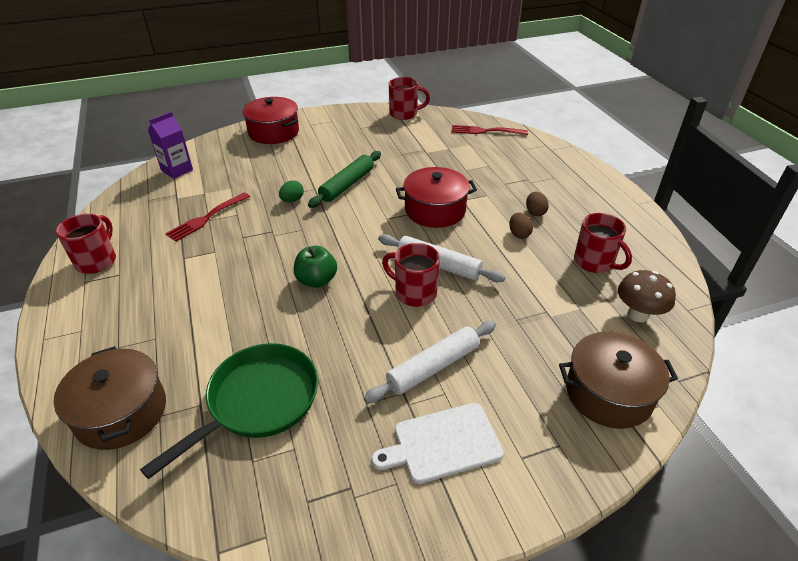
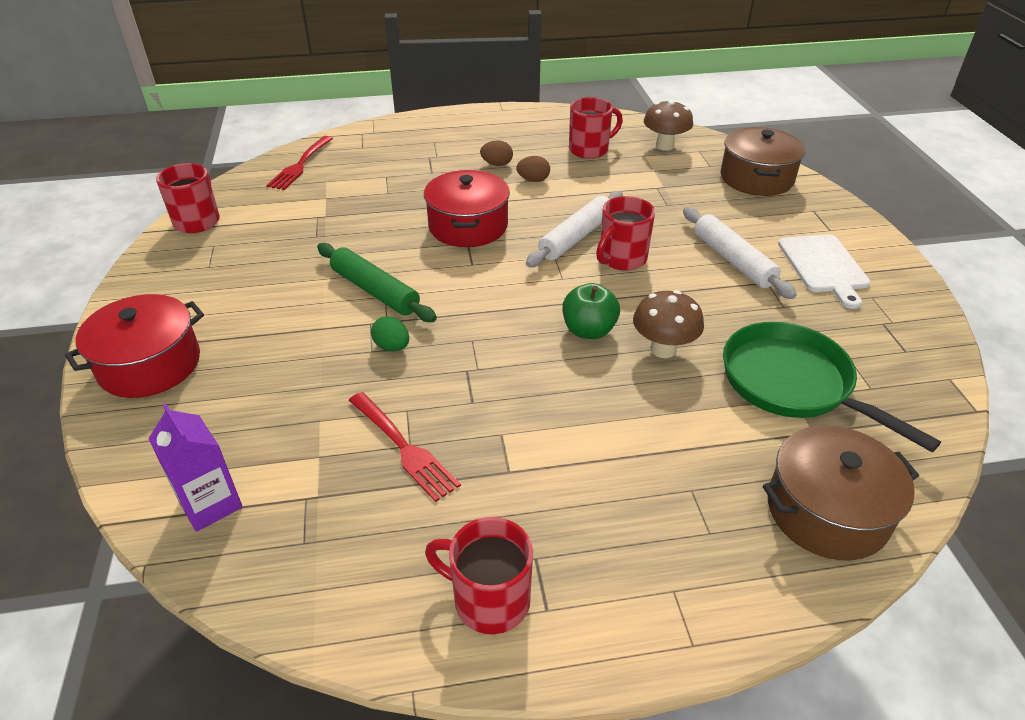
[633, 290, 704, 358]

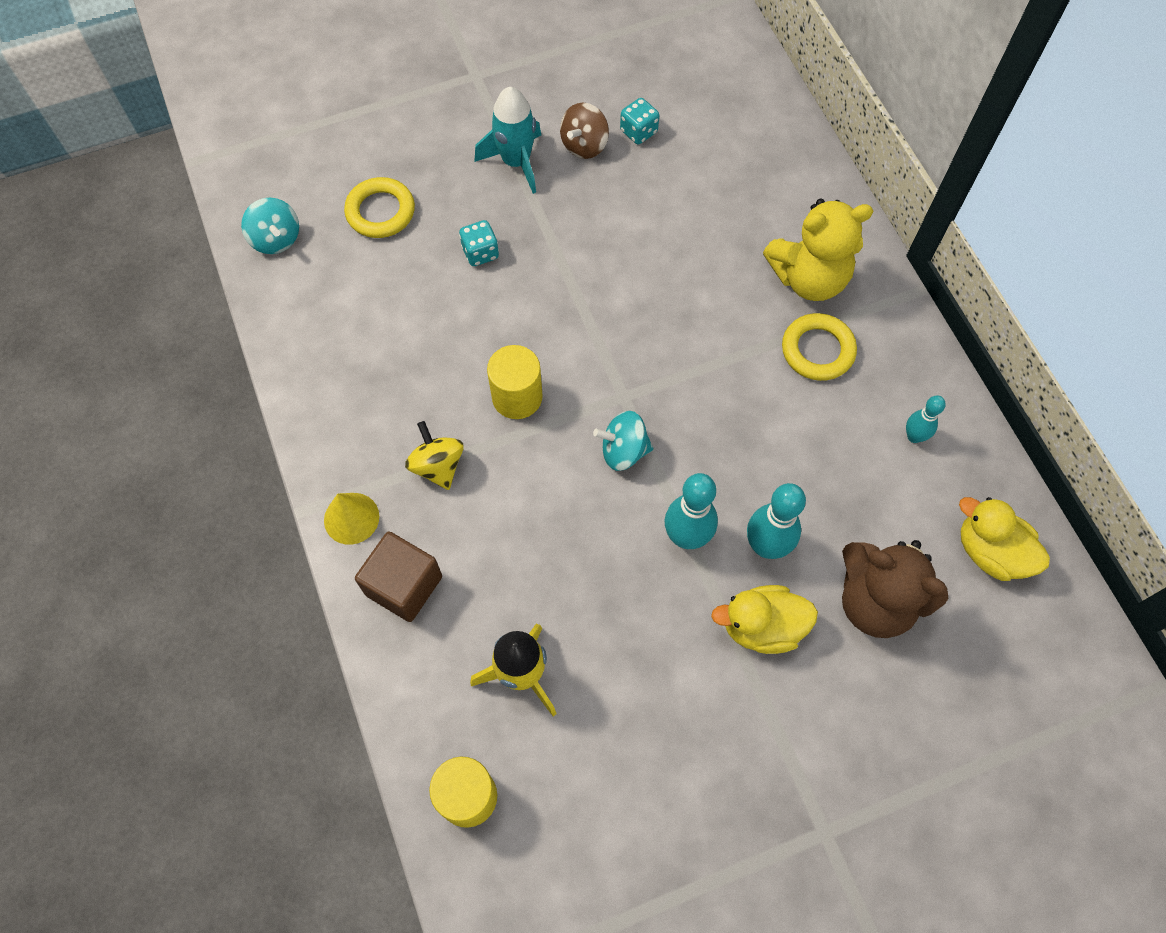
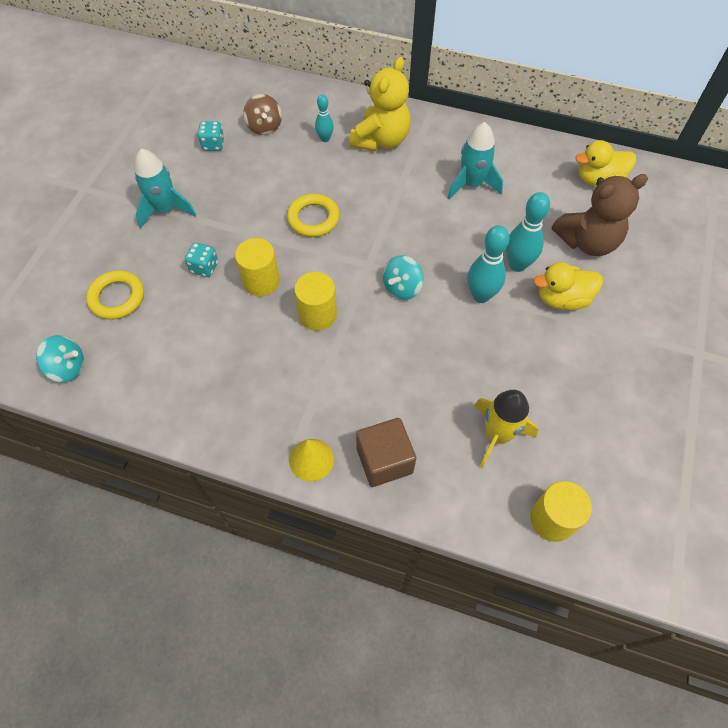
[405, 421, 464, 490] (first image)
[243, 94, 282, 135]
[533, 262, 603, 310]
[287, 194, 340, 237]
[315, 94, 334, 142]
[235, 238, 280, 296]
[448, 122, 503, 199]

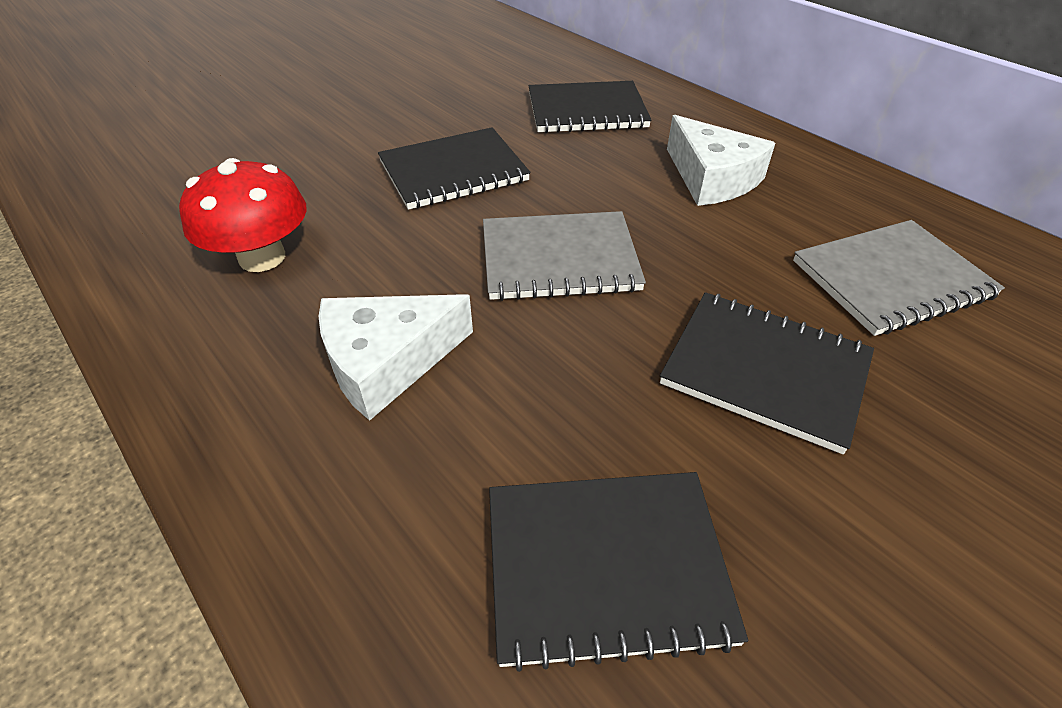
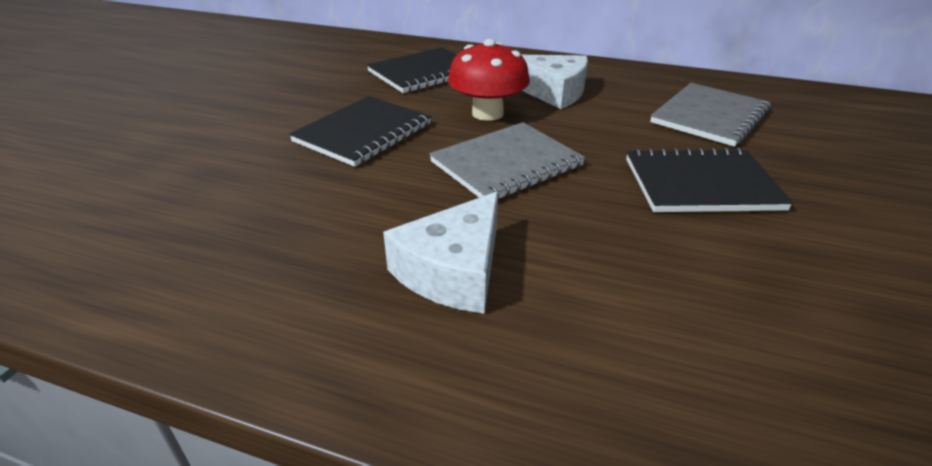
[448, 39, 530, 121]
[489, 472, 748, 672] (first image)

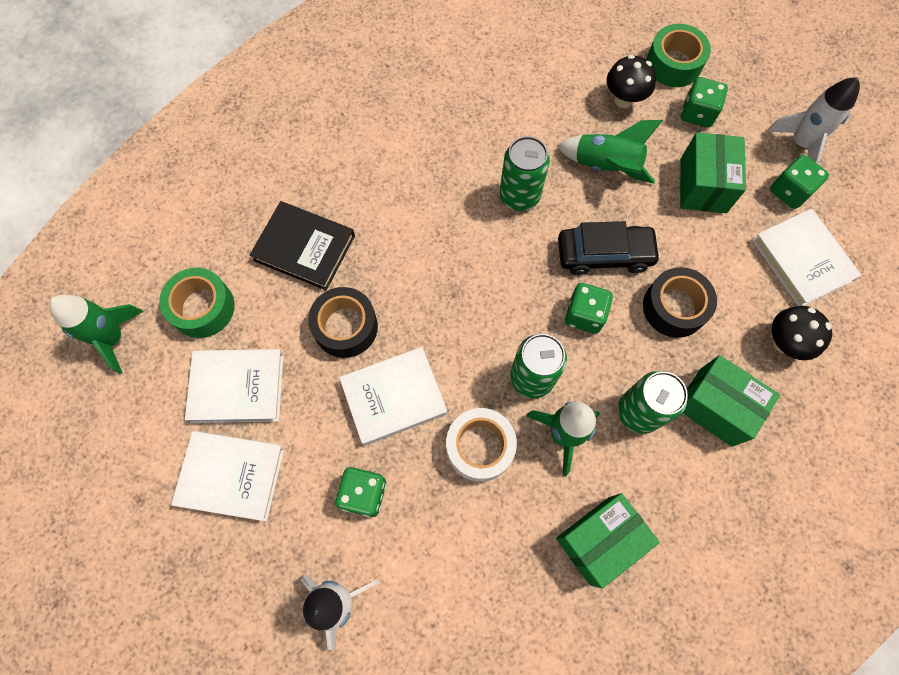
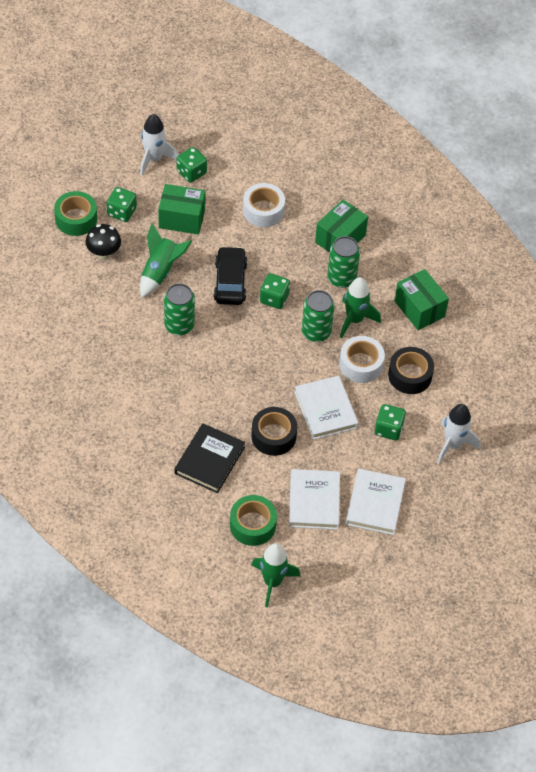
[388, 347, 434, 394]
[752, 209, 862, 306] (first image)
[772, 306, 832, 360] (first image)
[243, 183, 285, 227]

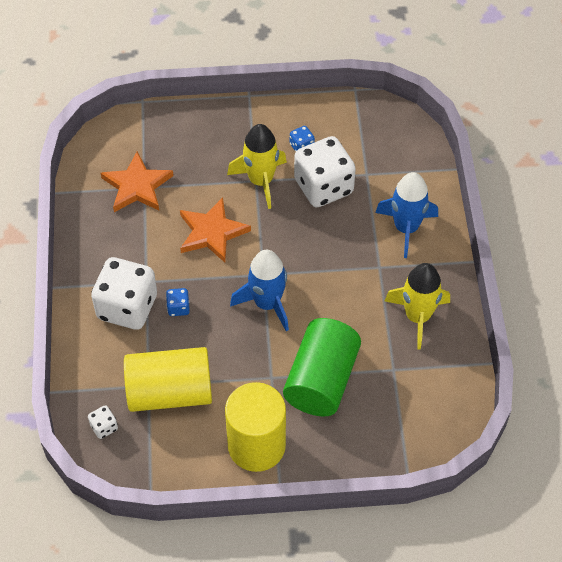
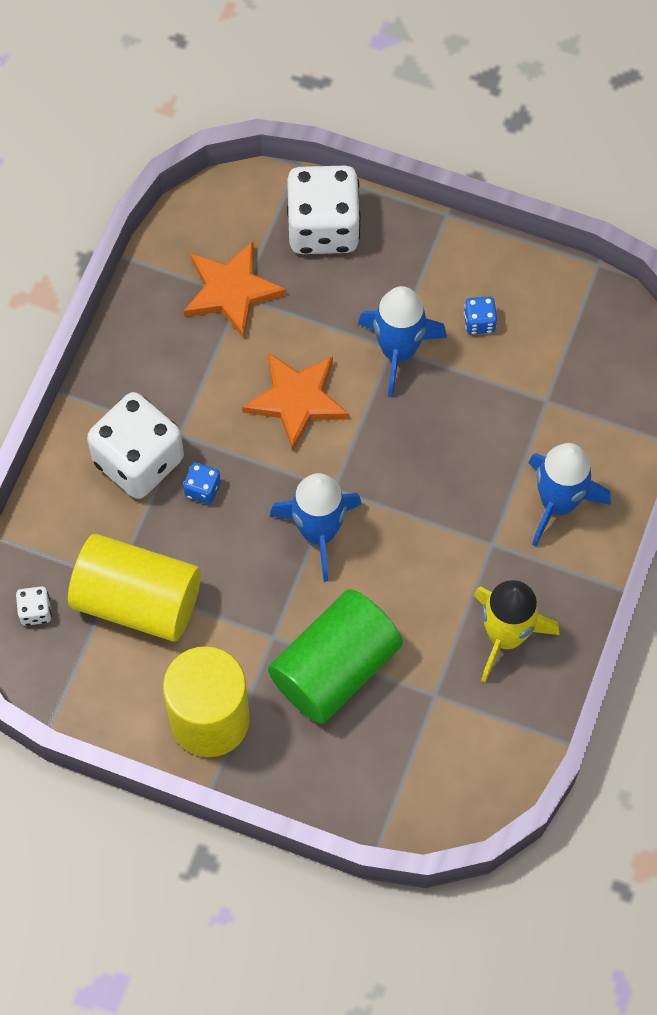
[358, 286, 447, 397]
[287, 166, 361, 254]

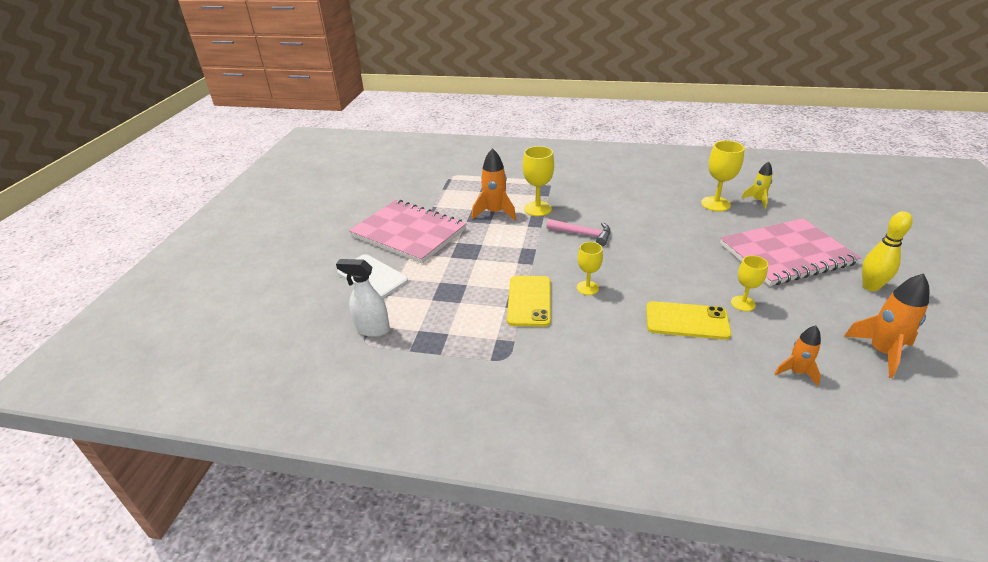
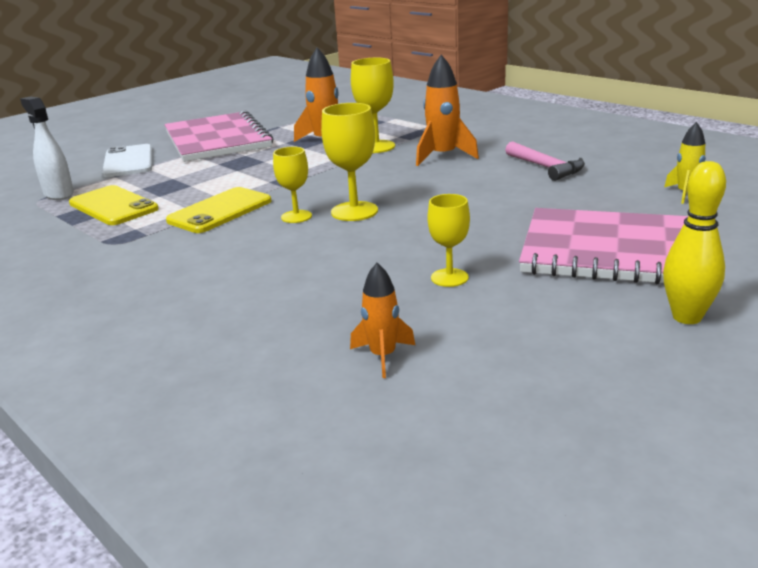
[505, 141, 585, 181]
[69, 185, 159, 225]
[321, 103, 378, 221]
[416, 55, 479, 166]

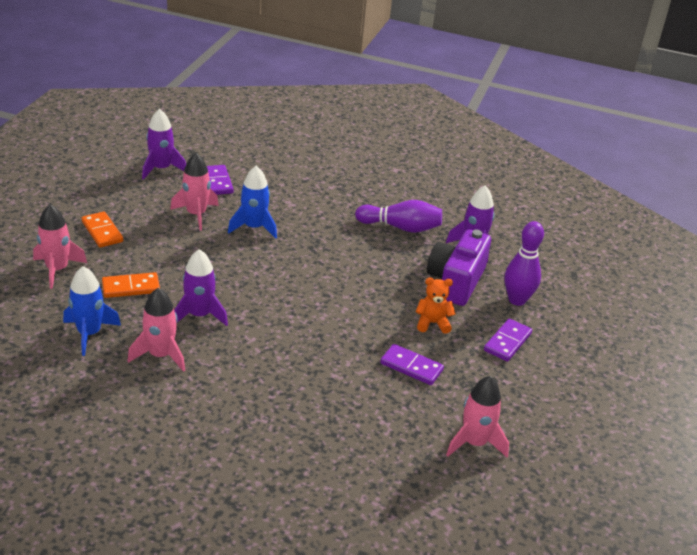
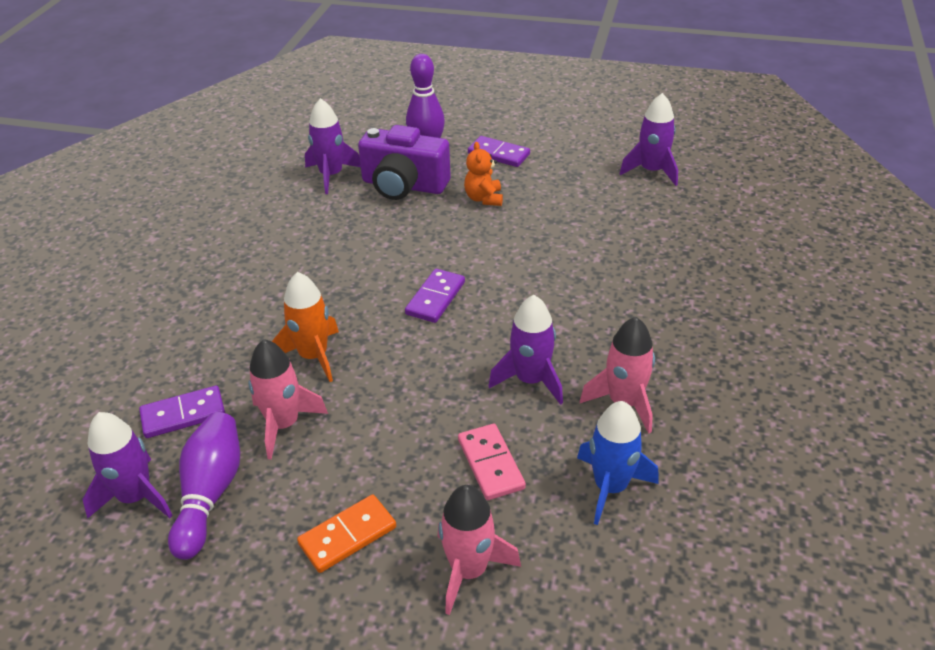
[458, 424, 526, 500]
[272, 272, 339, 382]
[168, 412, 240, 560]
[405, 269, 465, 323]
[620, 93, 678, 186]

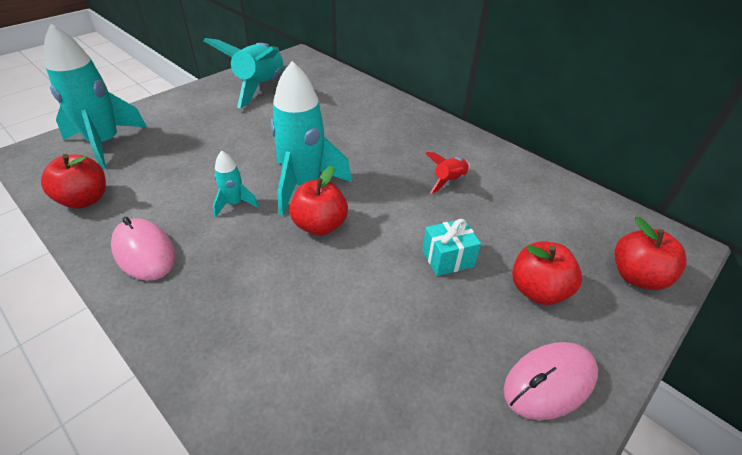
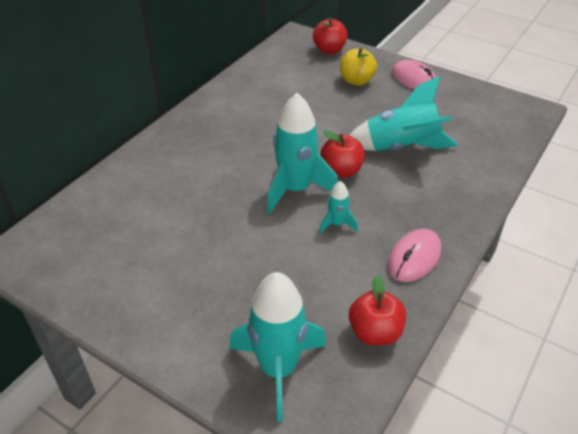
[349, 76, 458, 151]
[422, 219, 481, 276] (first image)
[426, 152, 470, 194] (first image)
[340, 48, 377, 86]

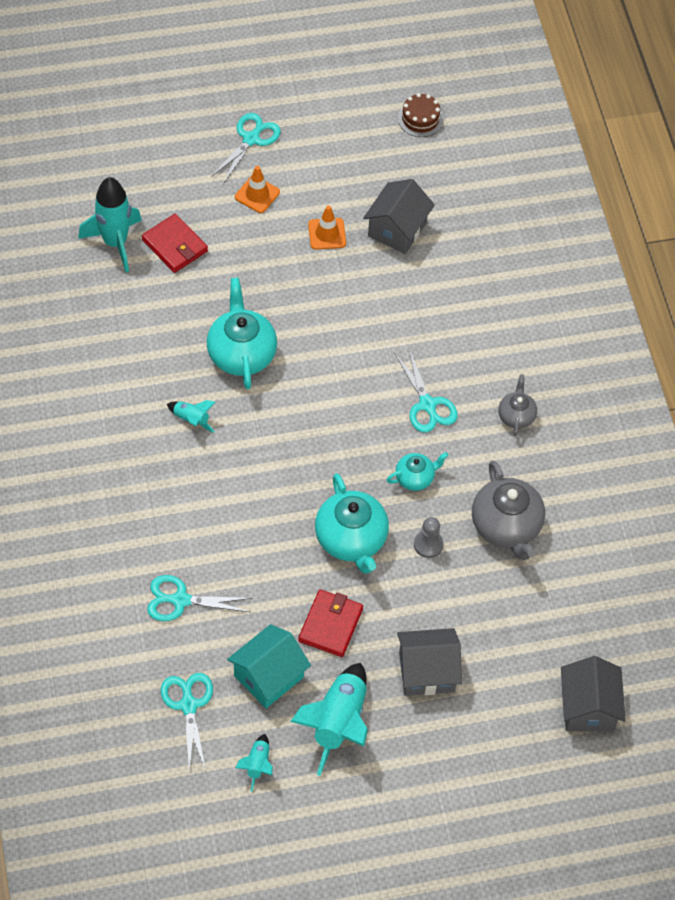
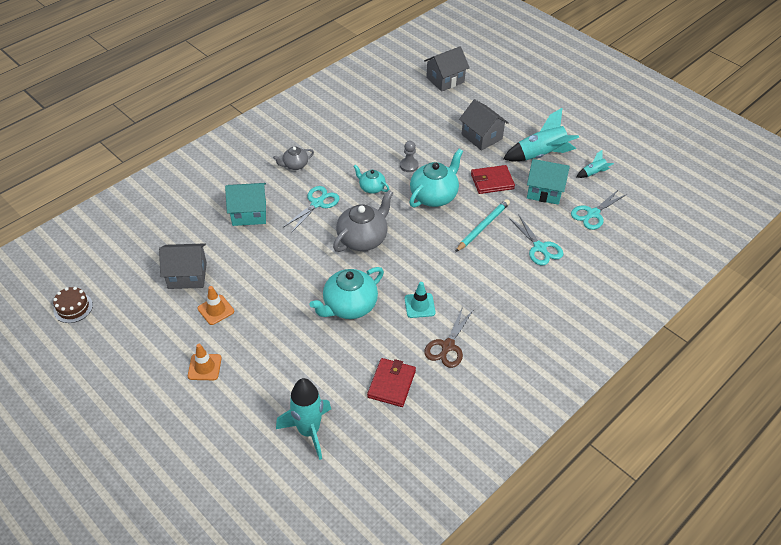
[367, 358, 416, 407]
[405, 282, 435, 318]
[211, 113, 281, 184] (first image)
[333, 190, 393, 252]
[225, 183, 266, 226]
[424, 306, 474, 368]
[455, 199, 510, 252]

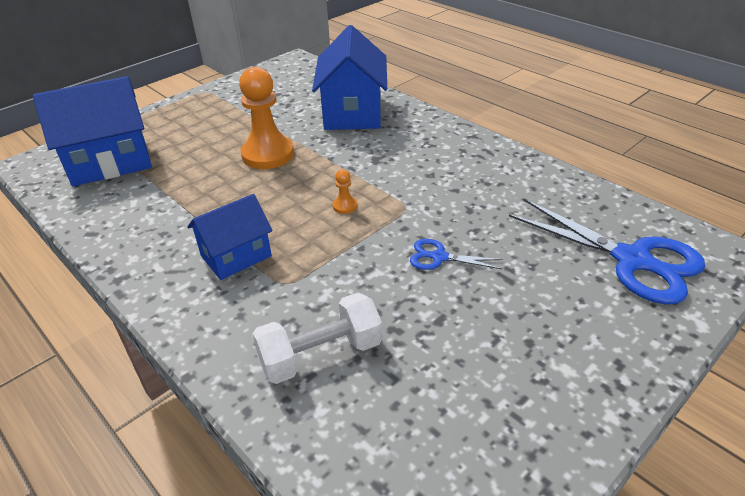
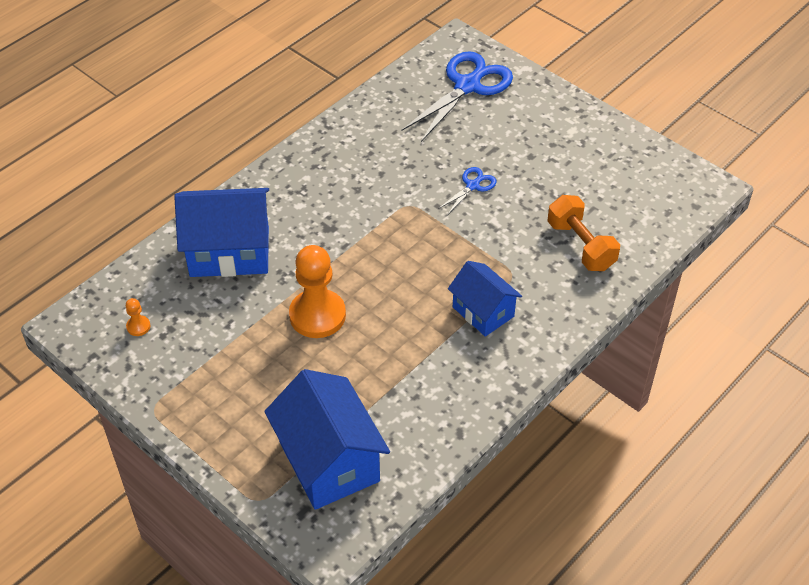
[548, 195, 620, 271]
[126, 298, 151, 336]
[438, 167, 497, 214]

